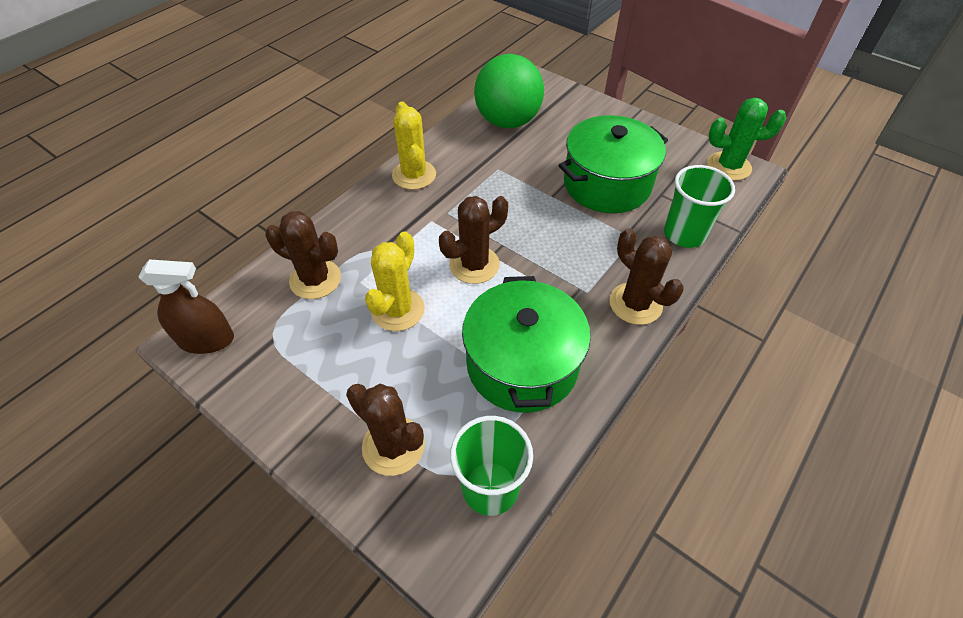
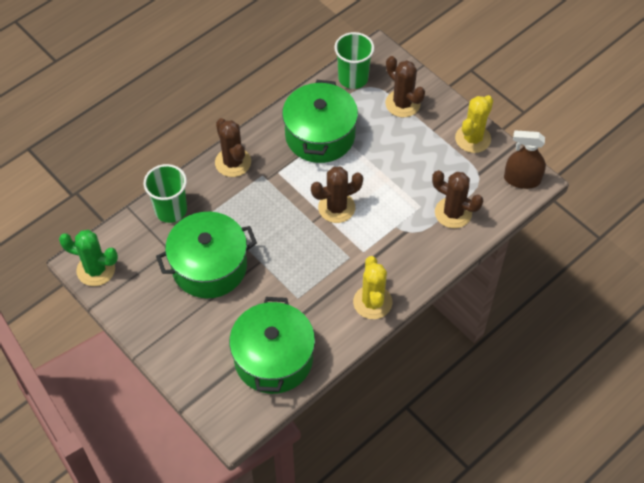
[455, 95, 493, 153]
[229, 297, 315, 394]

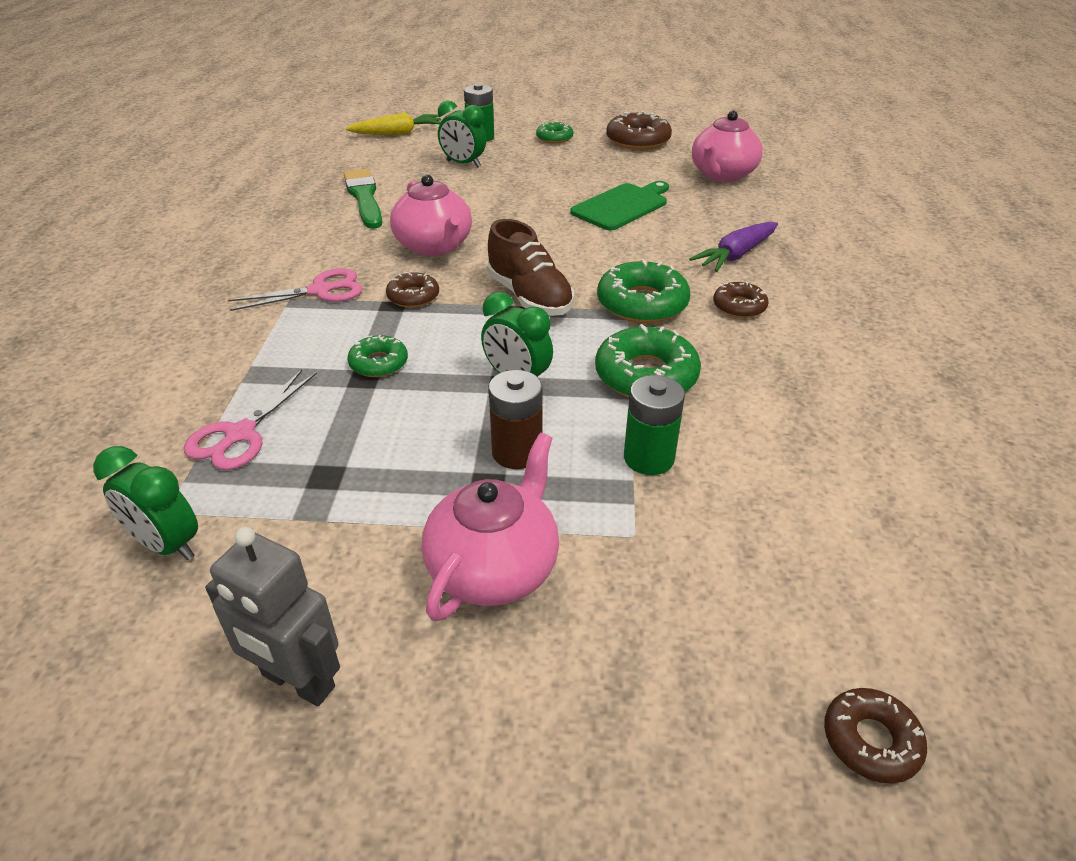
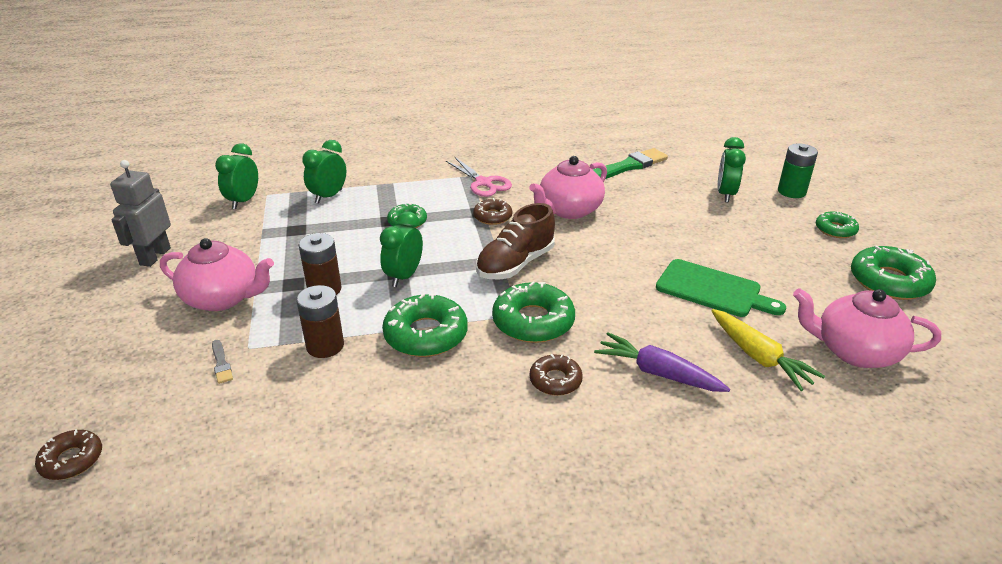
[302, 140, 346, 204]
[711, 309, 825, 391]
[851, 245, 936, 300]
[296, 285, 344, 358]
[212, 340, 233, 384]

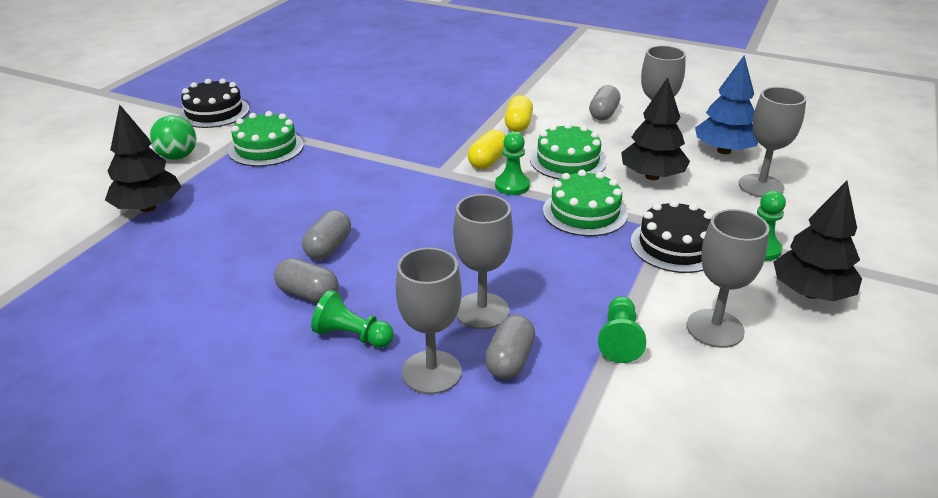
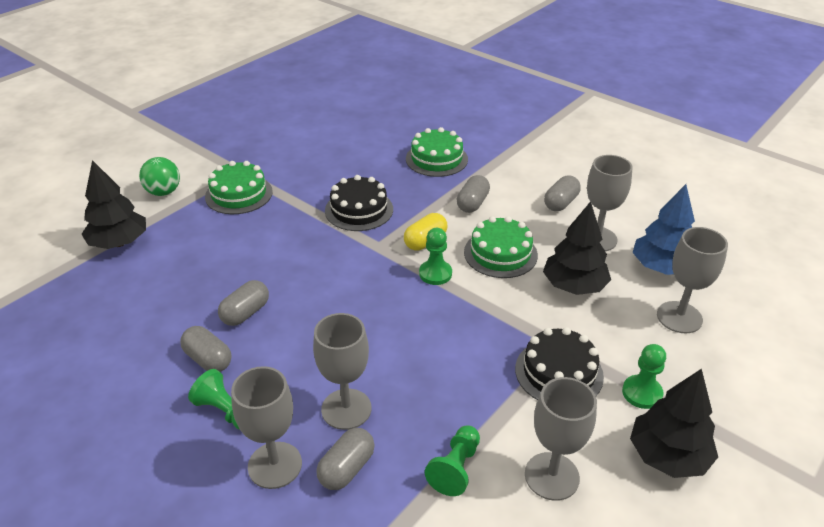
[325, 175, 393, 231]
[457, 175, 490, 213]
[406, 127, 468, 177]

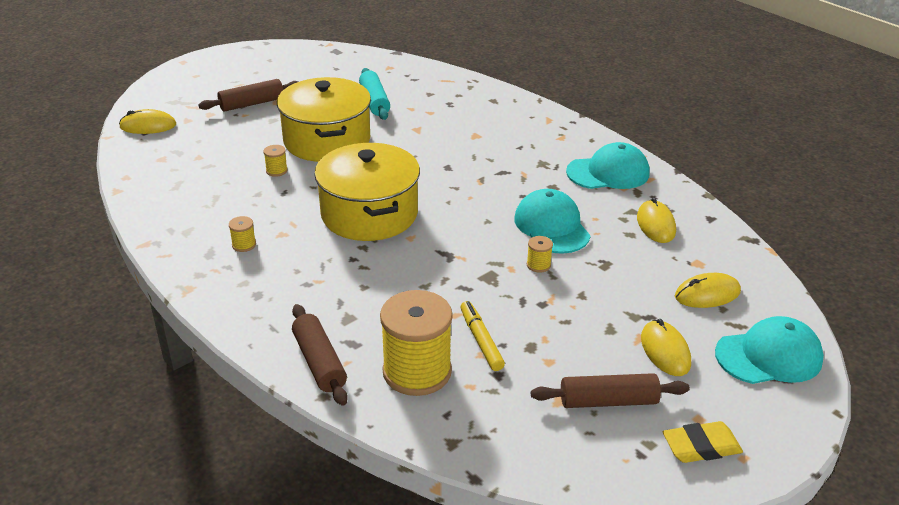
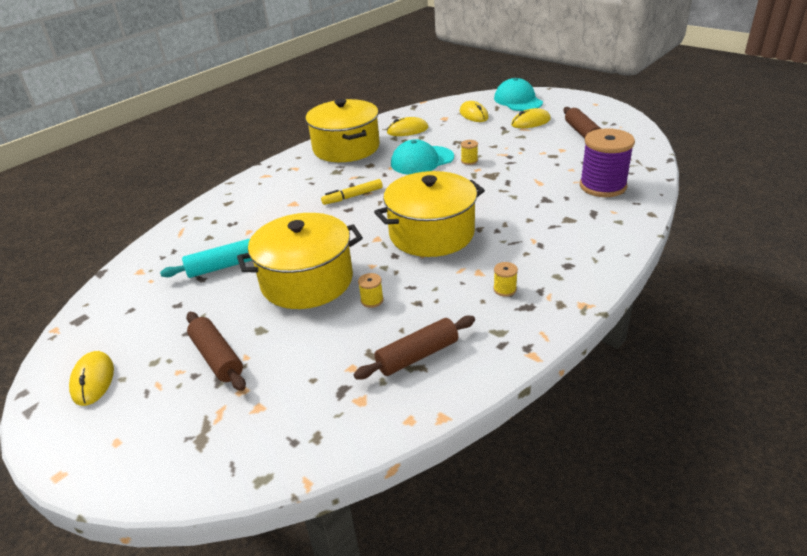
[69, 351, 114, 406]
[354, 316, 475, 379]
[580, 128, 635, 197]
[321, 179, 383, 205]
[306, 99, 380, 162]
[663, 421, 743, 463] (first image)

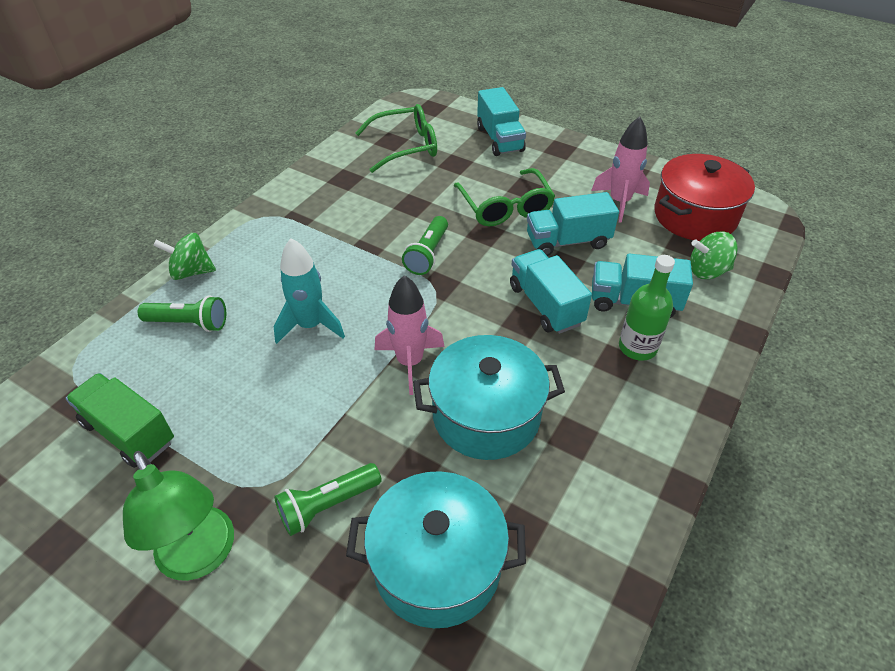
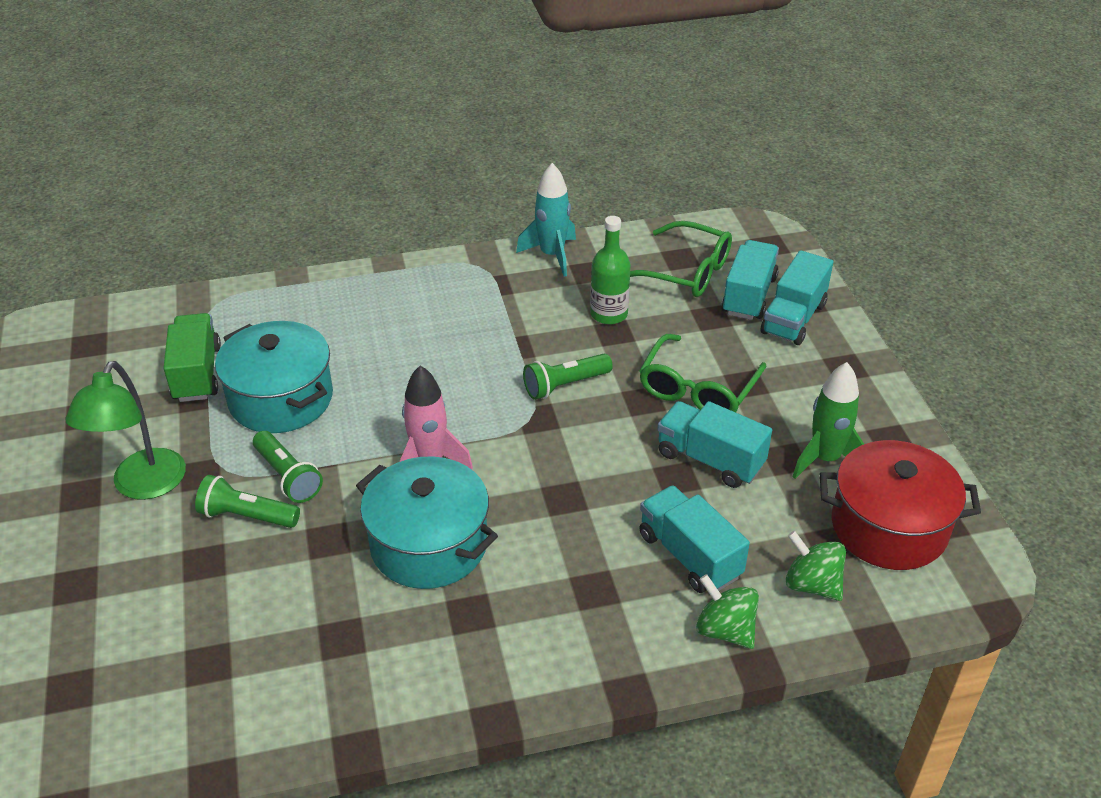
[253, 431, 323, 503]
[696, 574, 759, 649]
[516, 163, 576, 277]
[215, 321, 333, 433]
[721, 240, 779, 320]
[792, 362, 864, 479]
[590, 216, 631, 324]

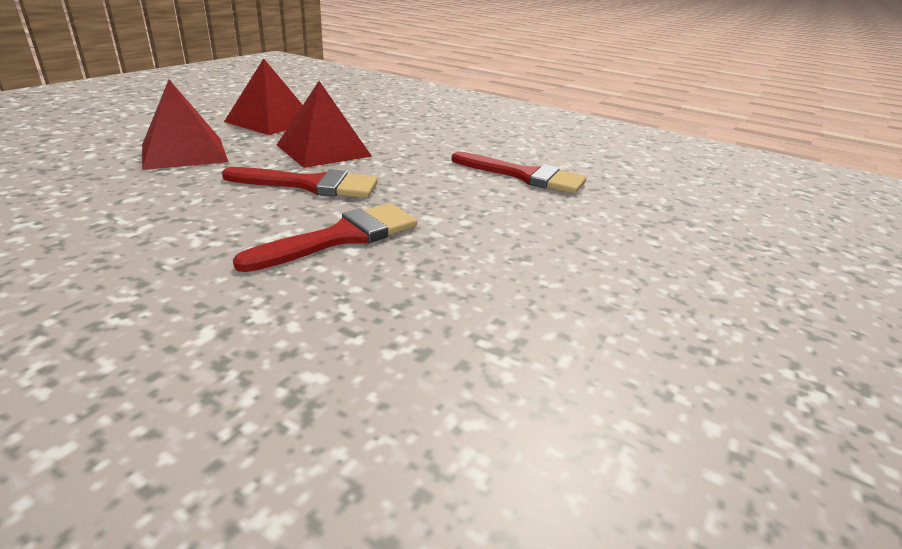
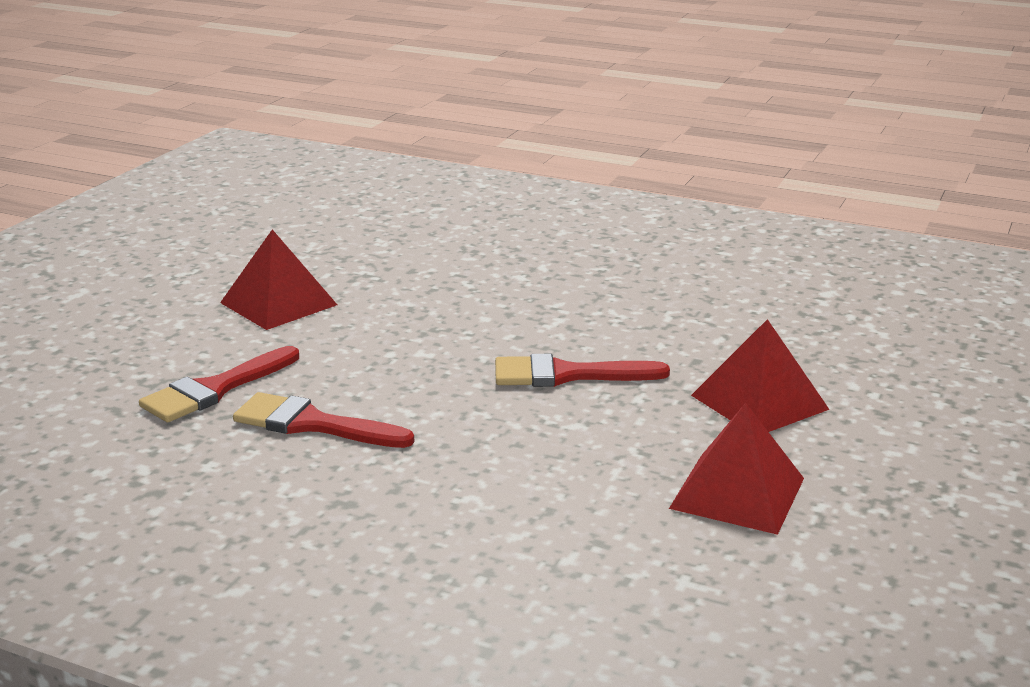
[139, 346, 299, 422]
[220, 229, 337, 330]

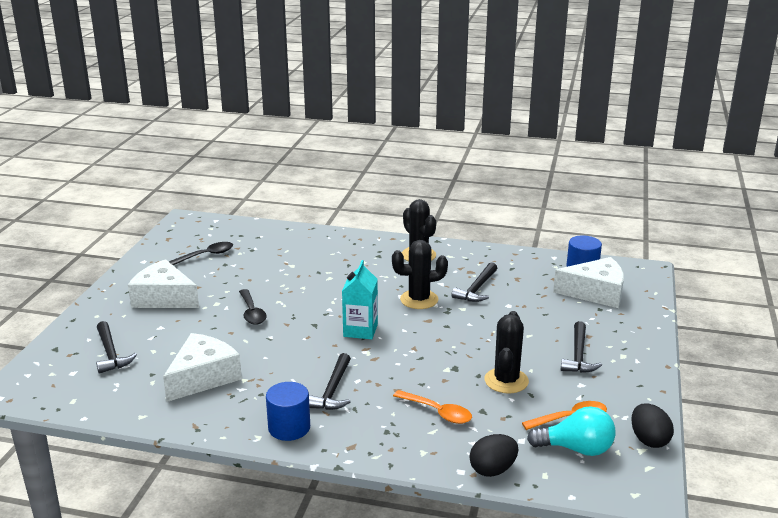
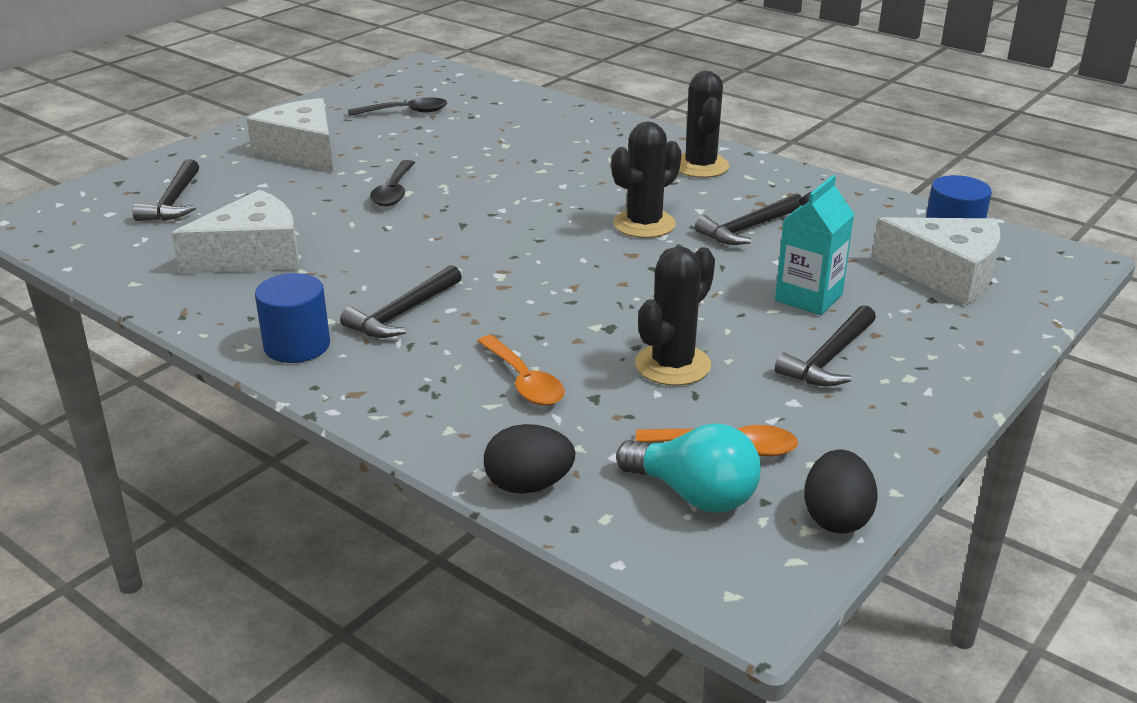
[775, 175, 854, 315]
[611, 122, 681, 238]

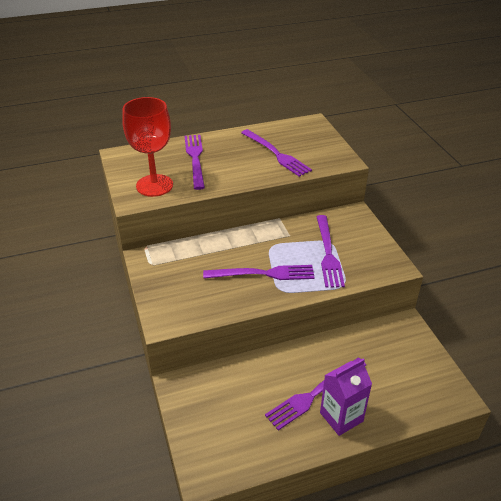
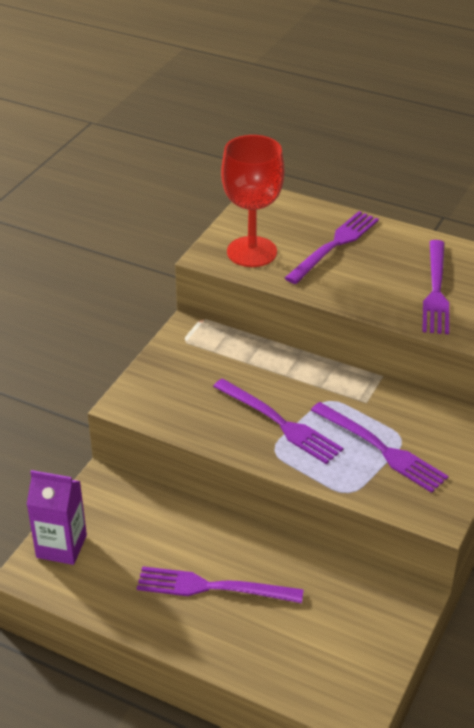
[310, 402, 448, 493]
[26, 470, 87, 565]

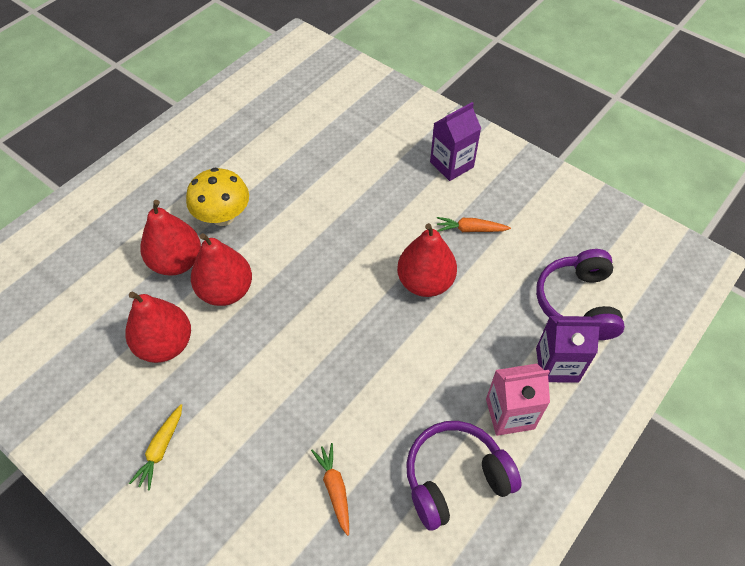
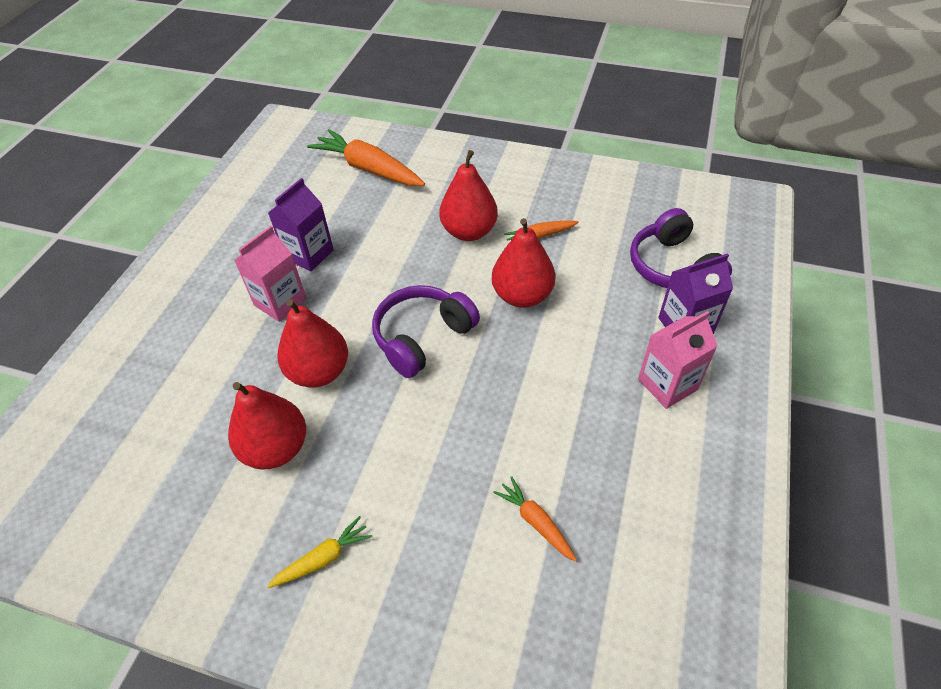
[267, 516, 372, 588]
[439, 150, 498, 241]
[234, 226, 307, 322]
[372, 285, 480, 378]
[268, 178, 334, 271]
[307, 129, 425, 186]

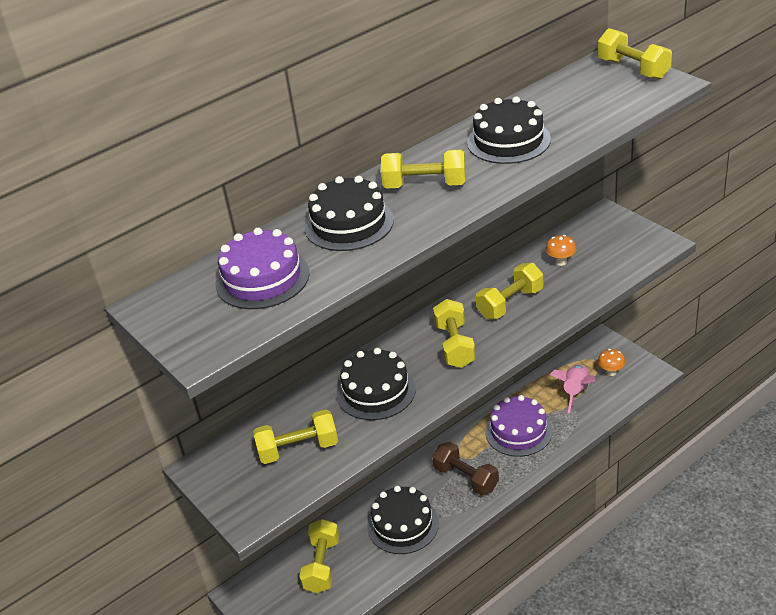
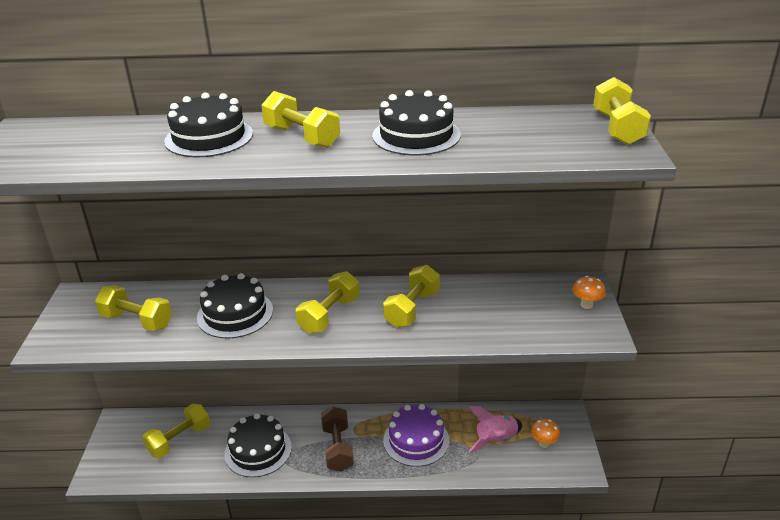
[215, 228, 310, 309] (first image)
[383, 265, 440, 328]
[572, 276, 606, 309]

